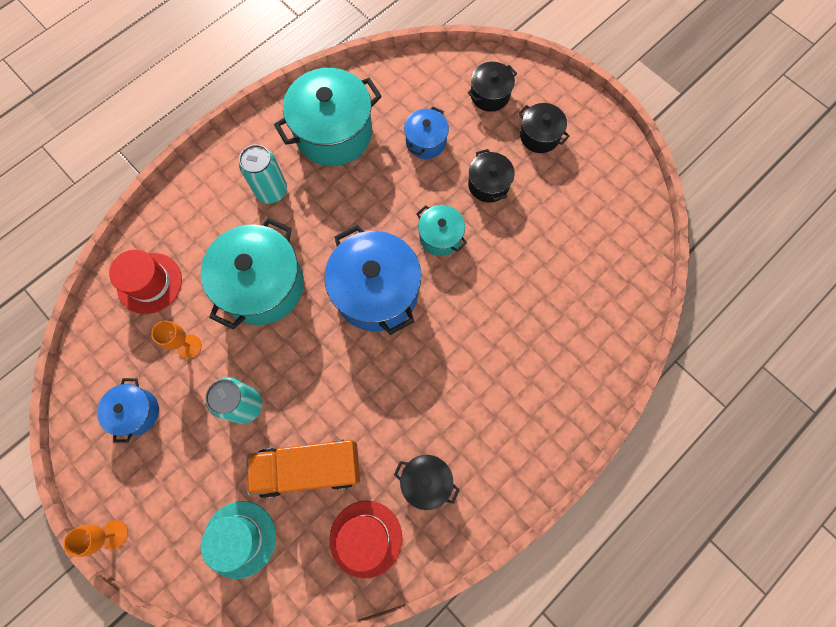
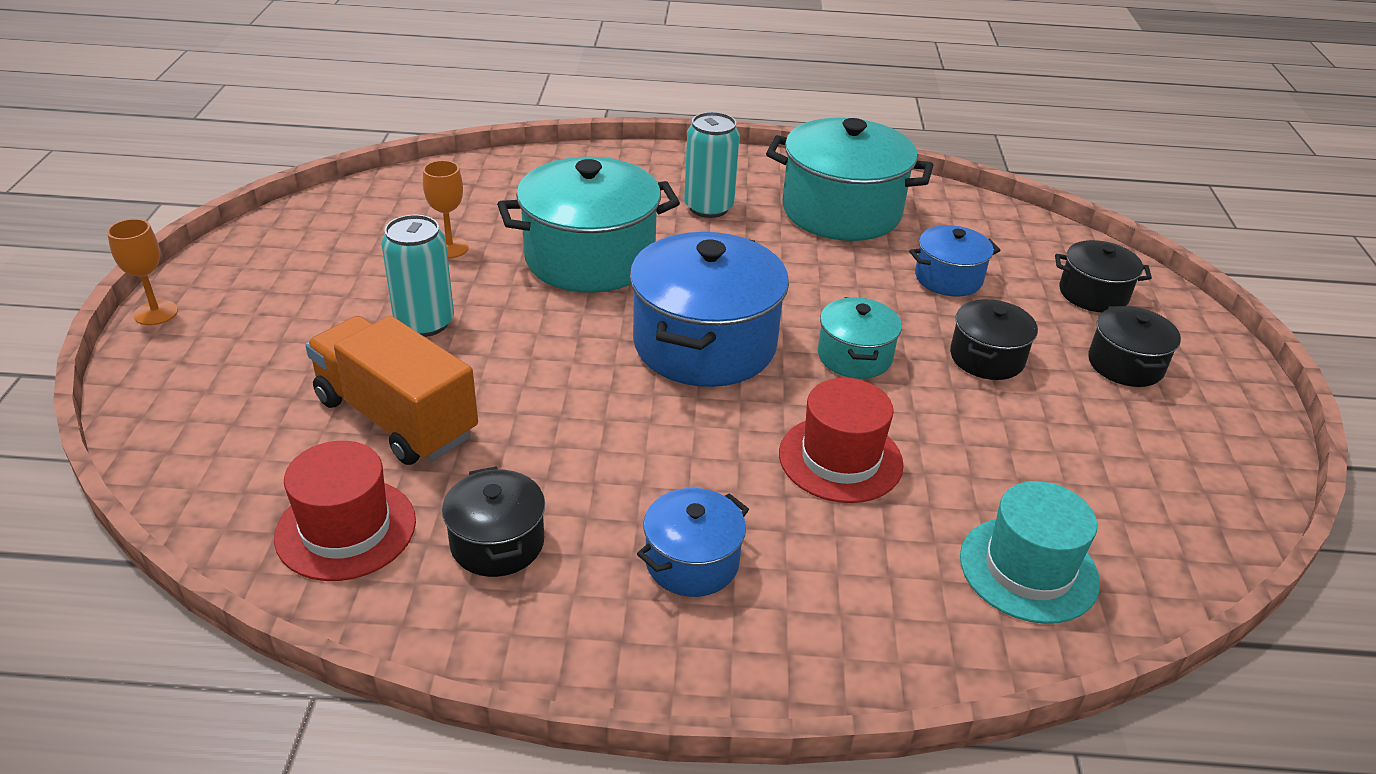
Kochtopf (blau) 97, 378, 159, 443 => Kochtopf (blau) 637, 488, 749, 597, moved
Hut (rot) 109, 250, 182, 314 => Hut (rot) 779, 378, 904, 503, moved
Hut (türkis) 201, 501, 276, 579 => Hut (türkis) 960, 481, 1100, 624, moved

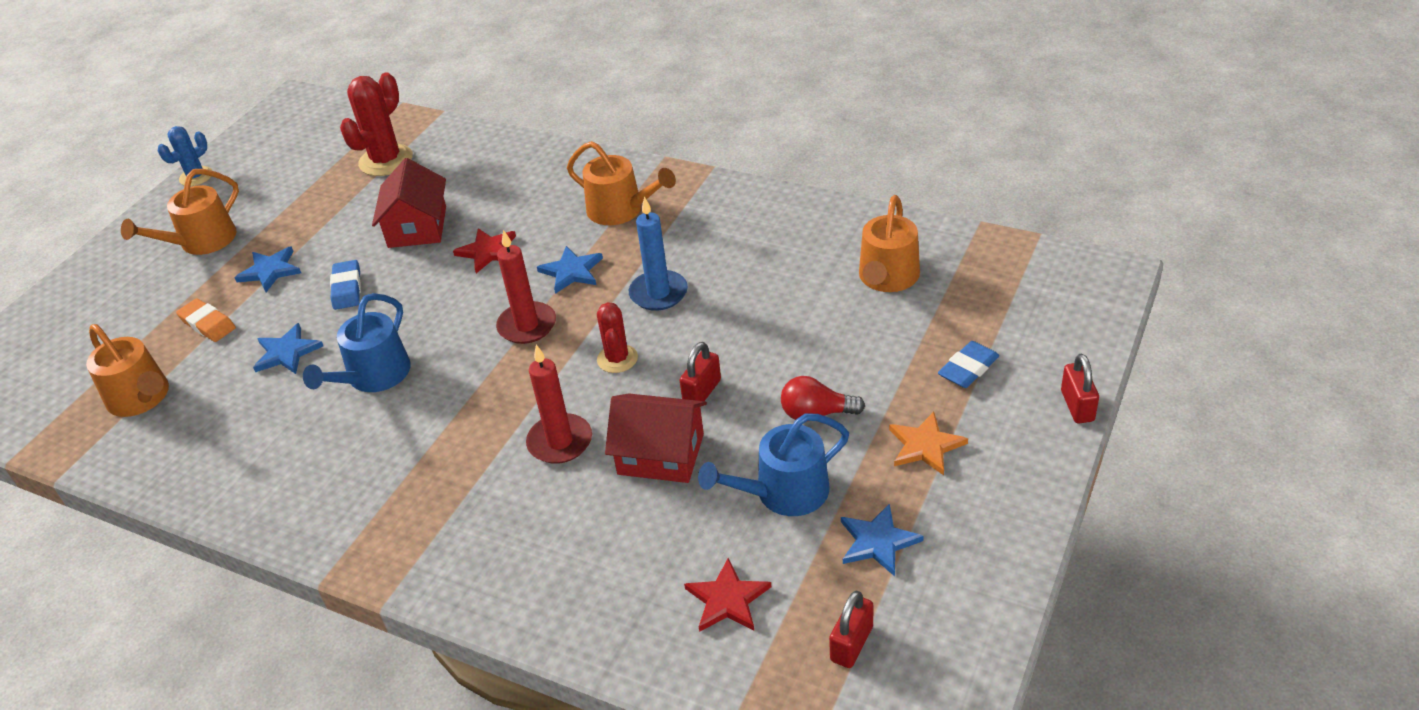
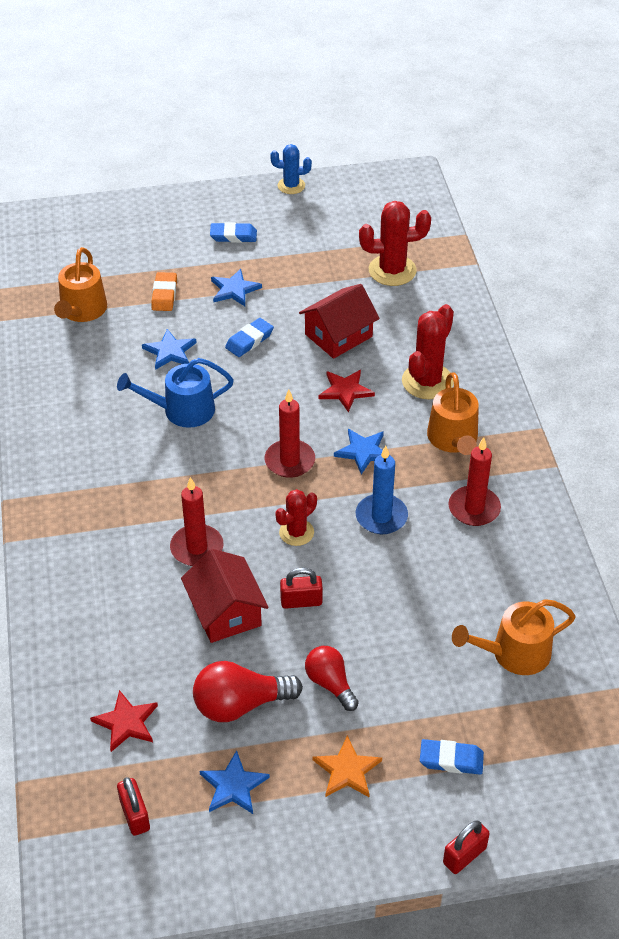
Vorhängeschloss (rot) 829, 591, 873, 668 => Vorhängeschloss (rot) 117, 777, 150, 836, 75 degrees clockwise
Gießkanne (blau) 698, 413, 849, 516 => Glühbirne (rot) 193, 661, 303, 722
Gießkanne (orange) 121, 169, 239, 255 => Radiergummi (blau) 210, 222, 257, 243
nothing => Kaktus (rot) 402, 304, 454, 399
nothing => Kerze (rot) 448, 437, 501, 526

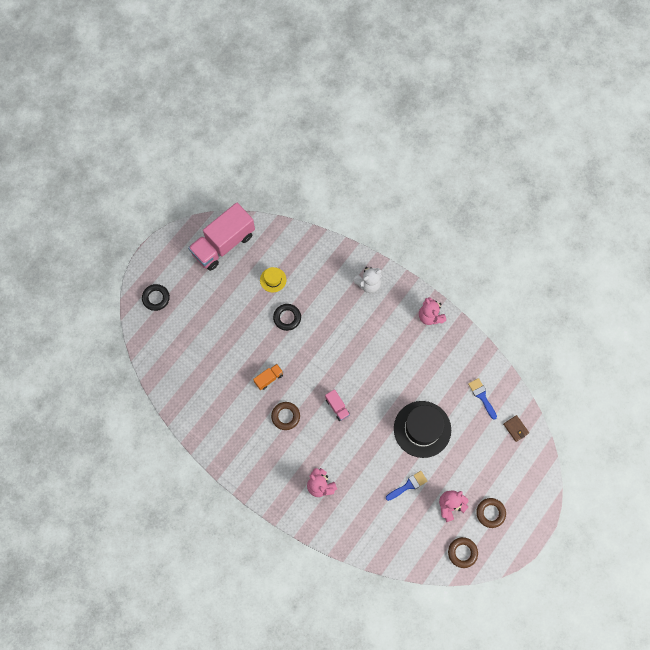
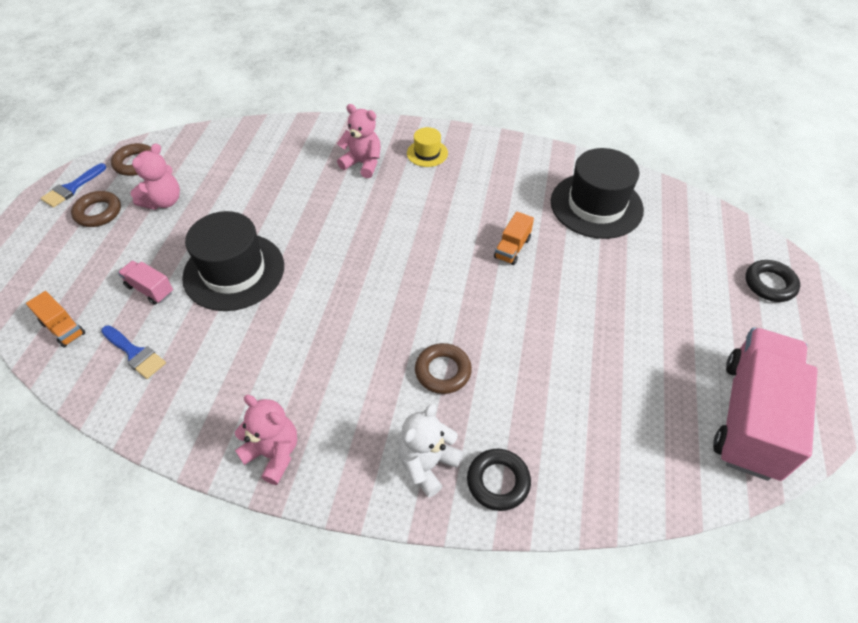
Geldbörse (braun) 503, 415, 529, 442 => Lastwagen (orange) 26, 291, 85, 348
Pinsel (blau) 386, 471, 427, 501 => Pinsel (blau) 41, 163, 106, 208, moved
Lastwagen (rosa) 325, 389, 350, 421 => Lastwagen (rosa) 118, 261, 173, 305, moved
Hut (gelb) 260, 267, 287, 293 => Hut (gelb) 407, 127, 448, 167, moved
Ring (braun) 271, 402, 300, 430 => Ring (braun) 415, 343, 472, 394, moved
Ring (schwarz) 273, 304, 301, 331 => Ring (schwarz) 467, 449, 531, 511, moved
nothing => Hut (schwarz) 551, 148, 644, 239

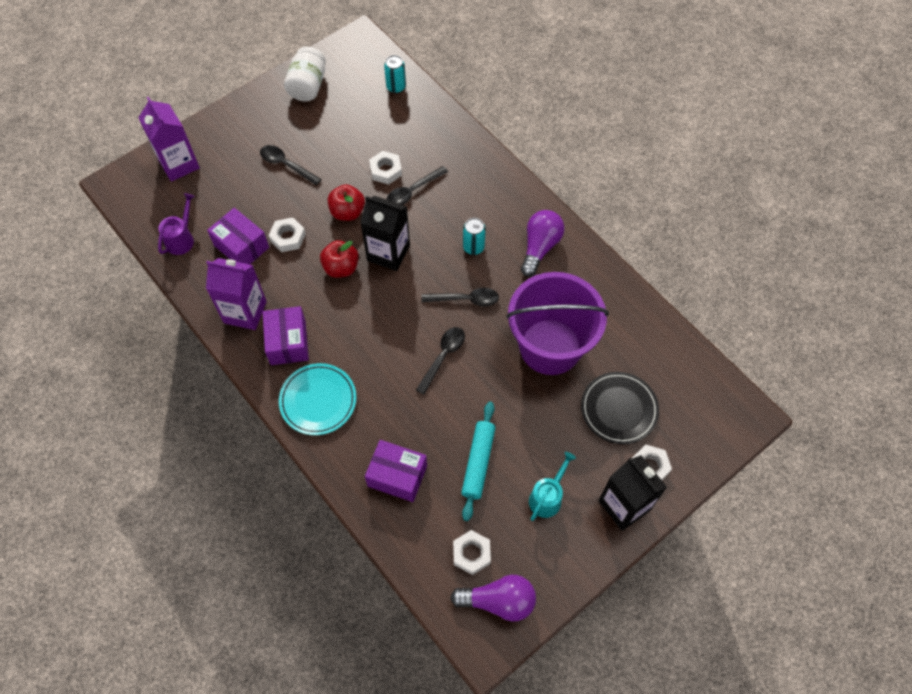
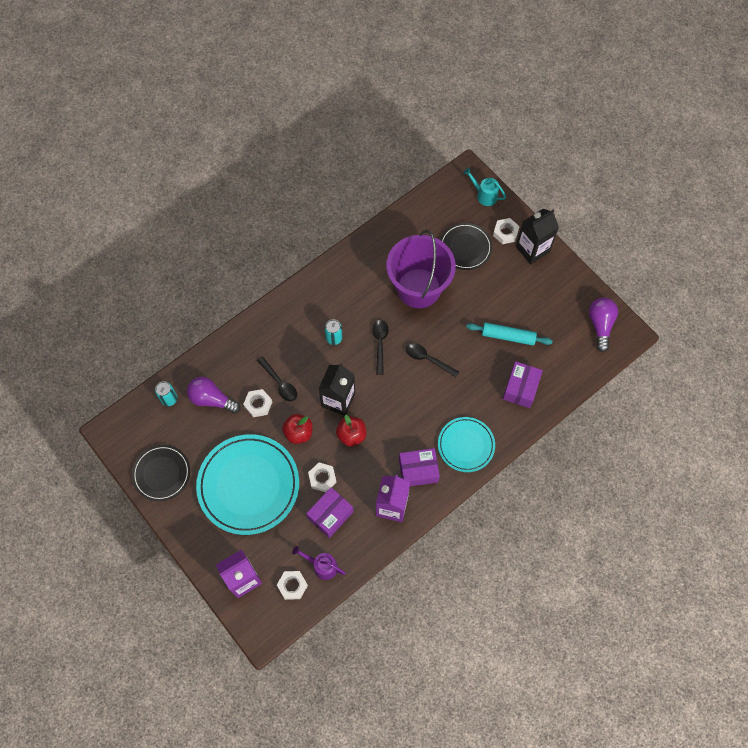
Einmachglas (weiß) 284, 46, 326, 101 => Teller (schwarz) 132, 445, 190, 501
Glühbirne (lila) 521, 210, 564, 277 => Glühbirne (lila) 187, 377, 240, 414, moved
Löffel (schwarz) 260, 145, 322, 185 => Teller (türkis) 196, 434, 299, 535
Sechskantmutter (weiß) 453, 530, 491, 575 => Sechskantmutter (weiß) 277, 571, 308, 600, moved
Gießkanne (türkis) 529, 452, 576, 521 => Gießkanne (türkis) 464, 168, 506, 206, moved

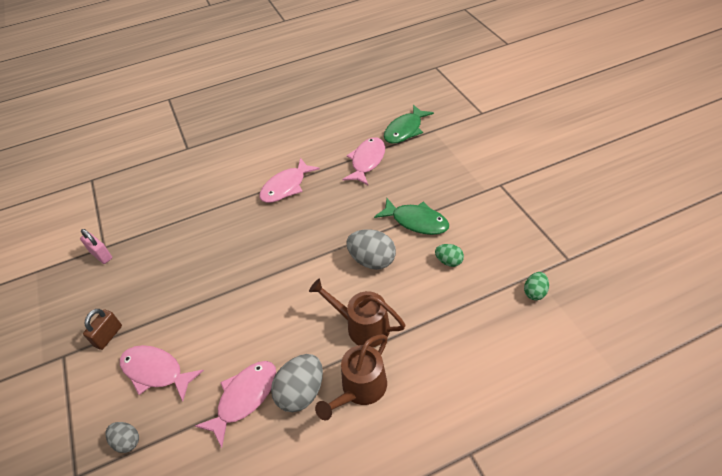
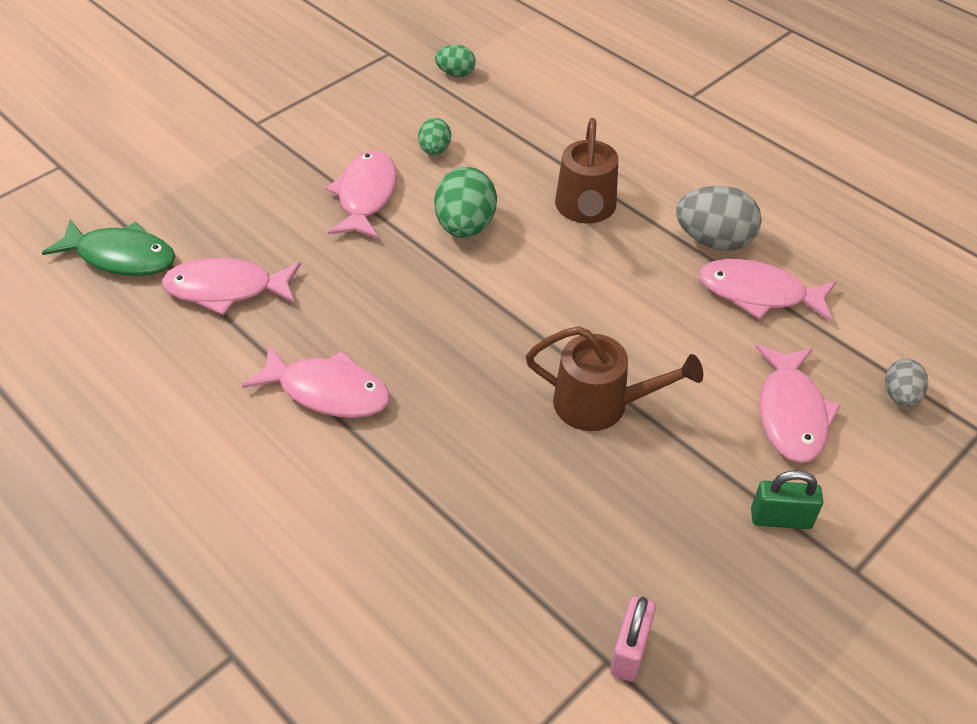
Fisch (grün) 374, 198, 449, 235 => Fisch (rosa) 326, 150, 397, 239
Ei (grau) 346, 229, 396, 270 => Ei (grün) 434, 167, 497, 238
Gießkanne (braun) 315, 334, 388, 420 => Gießkanne (braun) 526, 326, 703, 431, moved
Vorhängeschloss (braun) 83, 309, 122, 350 => Vorhängeschloss (grün) 751, 470, 823, 529

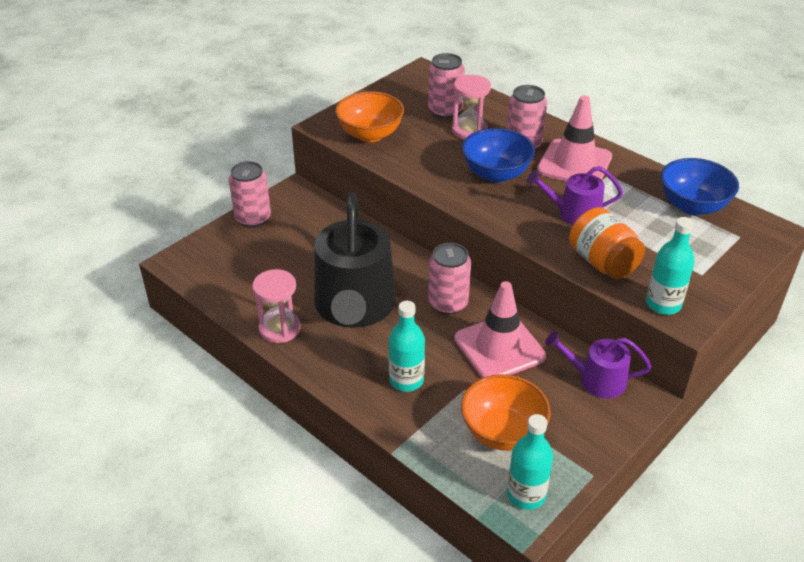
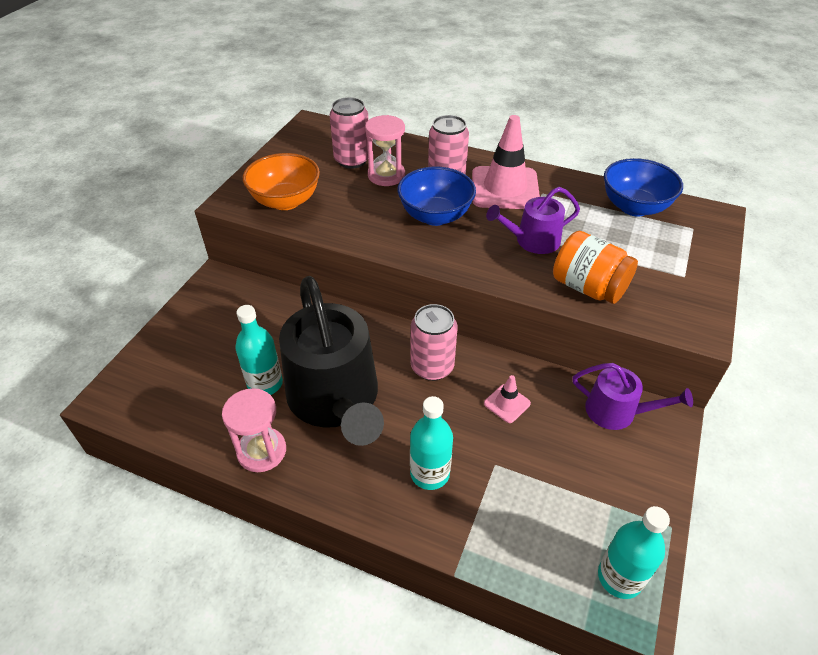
Flasche (türkis) 646, 217, 694, 315 => Flasche (türkis) 235, 305, 283, 395, moved
Leitkegel (rosa) 455, 281, 546, 378 => Leitkegel (rosa) 484, 375, 531, 423, x0.46
Gießkanne (lila) 545, 331, 652, 399 => Gießkanne (lila) 572, 363, 693, 430, 150 degrees counterclockwise
Dose (rosa) 229, 161, 271, 228 => nothing
Schüssel (orange) 461, 374, 551, 451 => nothing

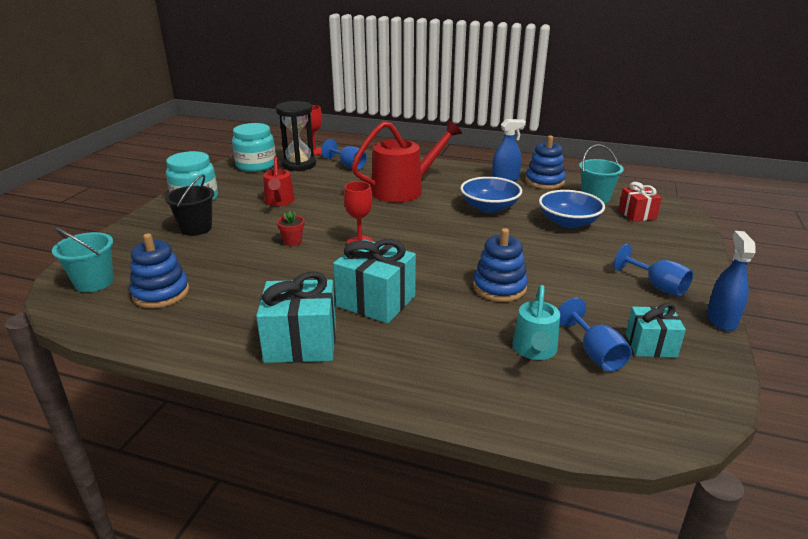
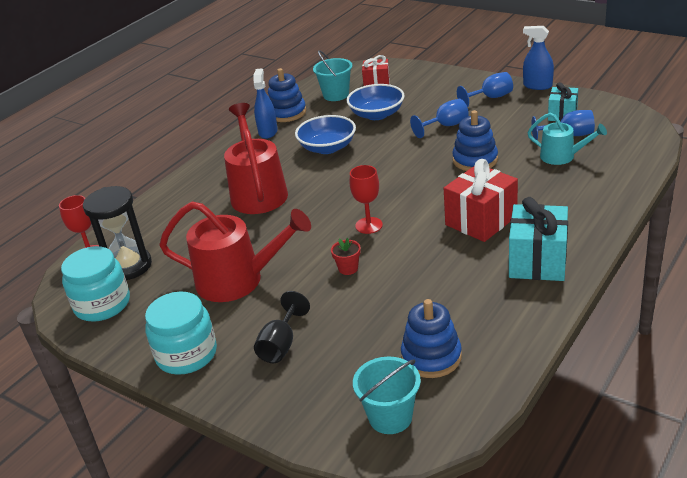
Gießkanne (rot) 263, 156, 295, 206 => Gießkanne (rot) 159, 201, 311, 302, x1.76
Eimer (schwarz) 165, 174, 214, 236 => Kelch (schwarz) 254, 291, 310, 363
Kelch (blau) 321, 139, 367, 170 => Kelch (blau) 410, 99, 469, 138, moved
Geschenk (türkis) 333, 239, 416, 323 => Geschenk (rot) 444, 159, 518, 242

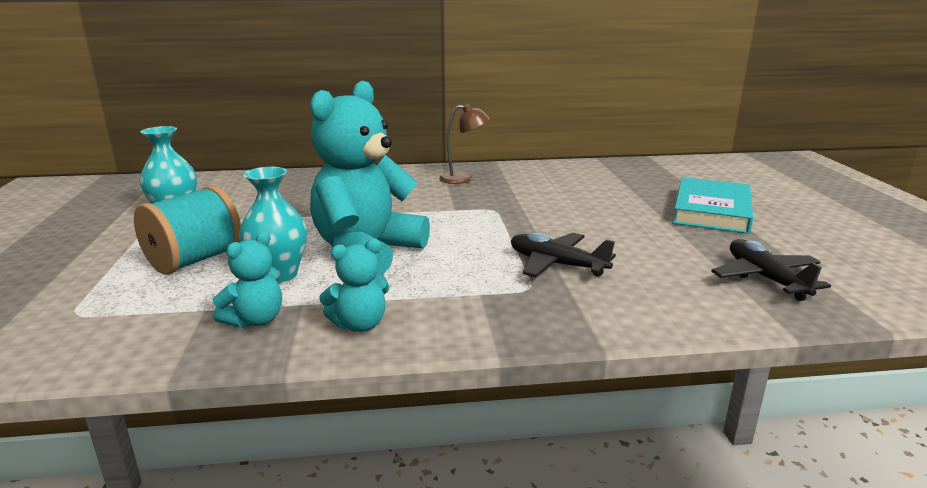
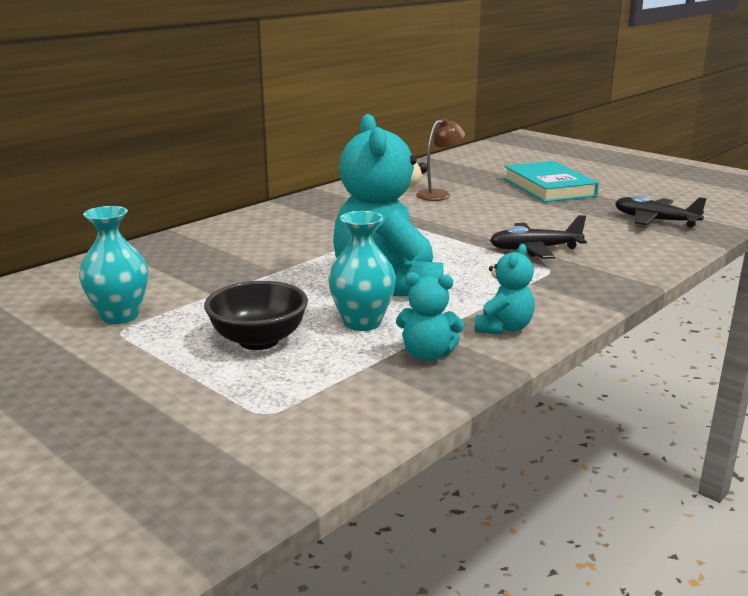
Garnrolle (türkis) 134, 185, 241, 275 => Schüssel (schwarz) 204, 281, 308, 350
Teddybär (türkis) 213, 231, 282, 328 => Teddybär (türkis) 396, 272, 464, 361, 105 degrees clockwise
Lampe (braun) 439, 104, 490, 184 => Lampe (braun) 416, 118, 465, 201, moved

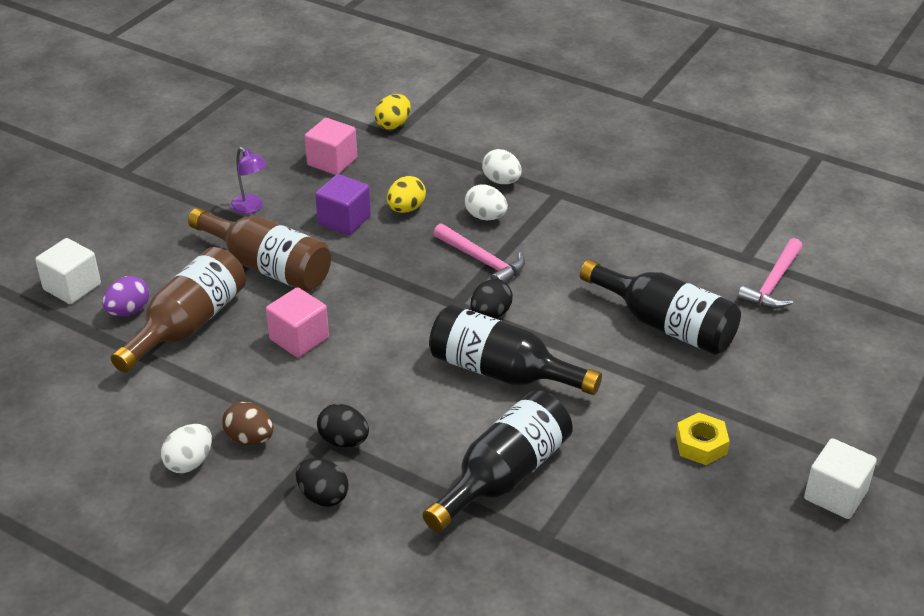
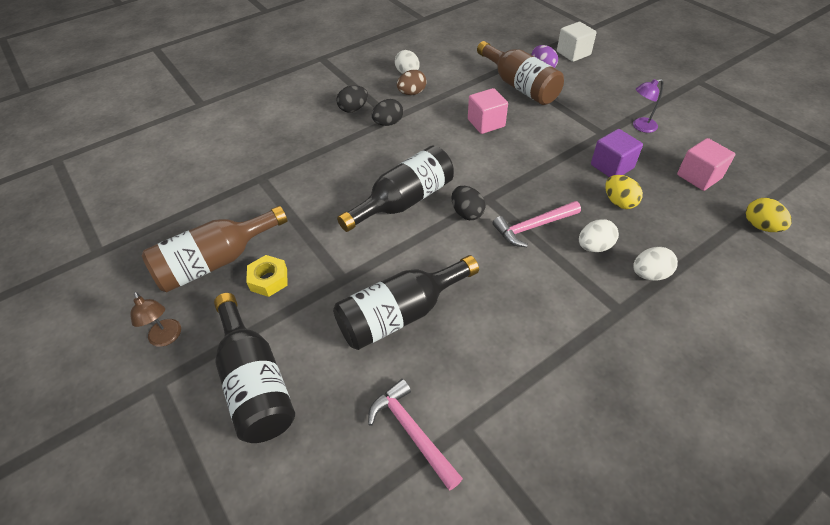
Kubus (weiß) 804, 438, 877, 519 => Lampe (braun) 130, 292, 181, 347
Flasche (braun) 188, 208, 331, 292 => Flasche (braun) 142, 206, 287, 292, moved
Flasche (schwarz) 423, 390, 573, 532 => Flasche (schwarz) 214, 293, 295, 443, moved

